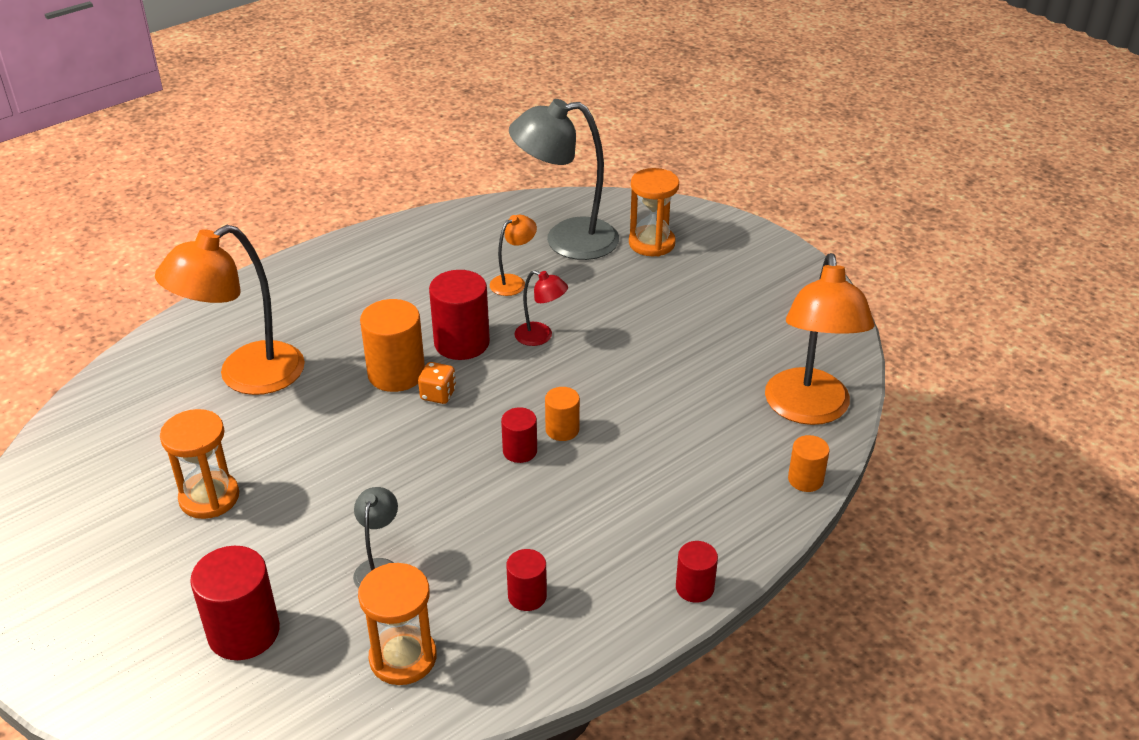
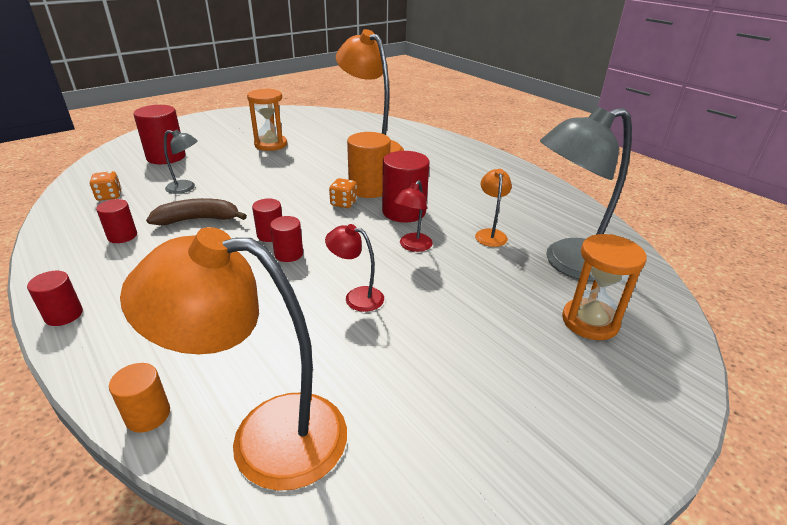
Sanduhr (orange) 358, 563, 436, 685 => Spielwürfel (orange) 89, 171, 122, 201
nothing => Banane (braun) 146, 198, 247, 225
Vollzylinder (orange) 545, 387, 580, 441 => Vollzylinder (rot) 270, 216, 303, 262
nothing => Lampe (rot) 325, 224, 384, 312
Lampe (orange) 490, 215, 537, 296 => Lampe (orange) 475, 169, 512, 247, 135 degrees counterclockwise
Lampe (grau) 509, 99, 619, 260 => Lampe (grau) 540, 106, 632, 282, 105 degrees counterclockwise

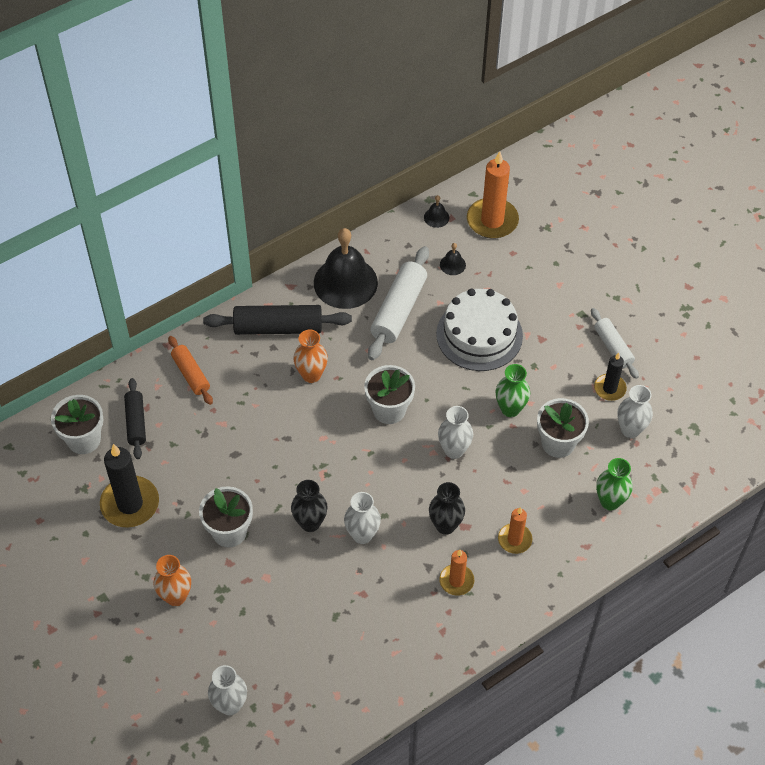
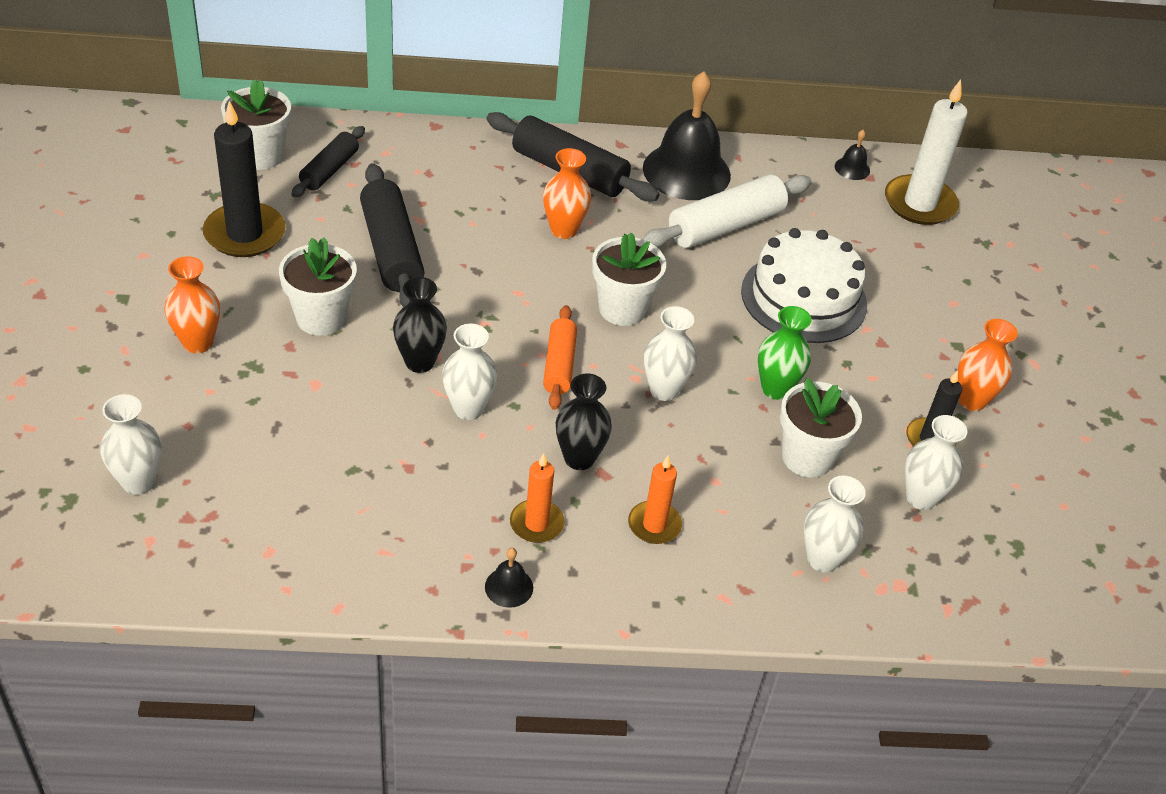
nothing => Nudelholz (schwarz) 360, 163, 425, 307
Glocke (schwarz) 440, 243, 466, 275 => Glocke (schwarz) 485, 548, 533, 608, moved
Nudelholz (orange) 168, 336, 213, 405 => Nudelholz (orange) 543, 305, 577, 410, moved
Vase (grün) 596, 458, 633, 511 => Vase (weiß) 804, 476, 865, 573
Kerze (orange) 467, 151, 519, 239 => Kerze (weiß) 885, 79, 968, 225
Nudelholz (weiß) 591, 308, 639, 379 => Vase (orange) 958, 319, 1018, 411

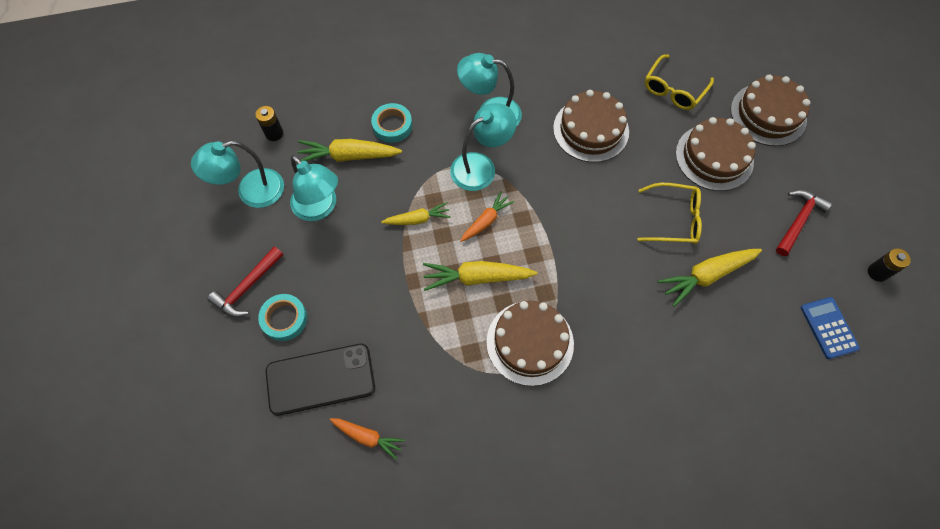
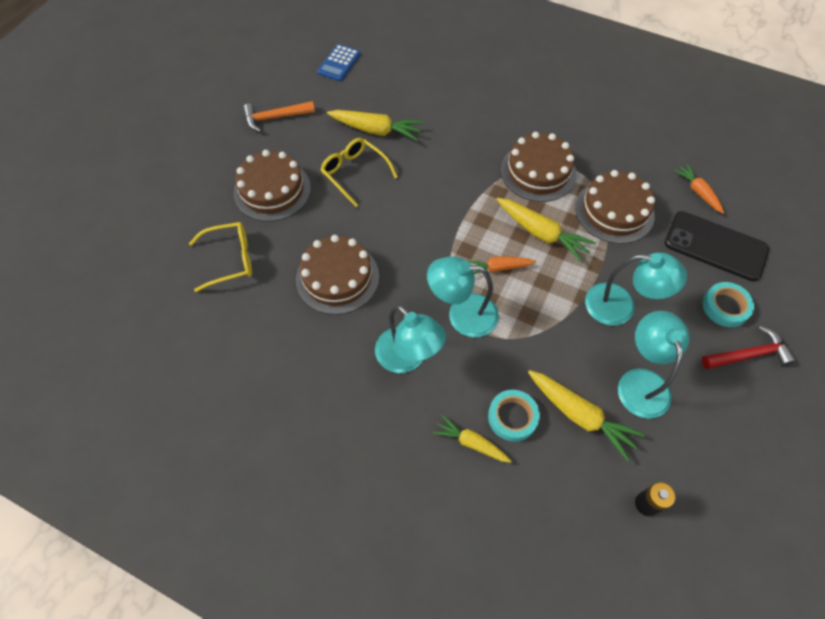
Hammer (rot) 776, 190, 832, 256 => Hammer (orange) 243, 101, 315, 132
Karotte (gelb) 381, 202, 451, 225 => Karotte (gelb) 433, 415, 512, 463, moved
Kuchen (braun) 731, 74, 810, 146 => Kuchen (braun) 575, 170, 655, 244, moved
Lampe (türkis) 191, 141, 284, 208 => Lampe (türkis) 585, 252, 687, 326, moved
Batterie (schwarz) 868, 248, 911, 282 => nothing

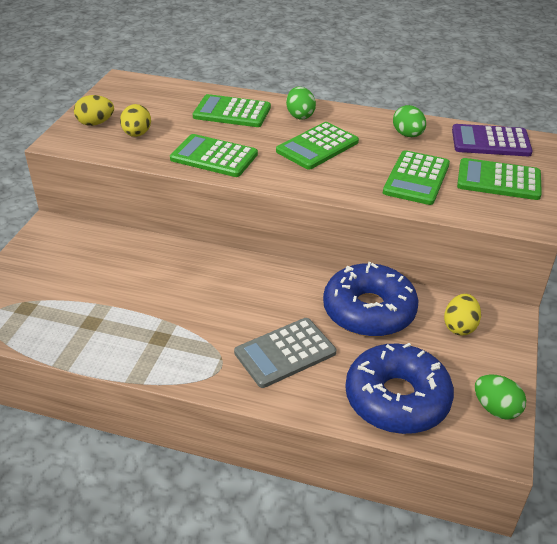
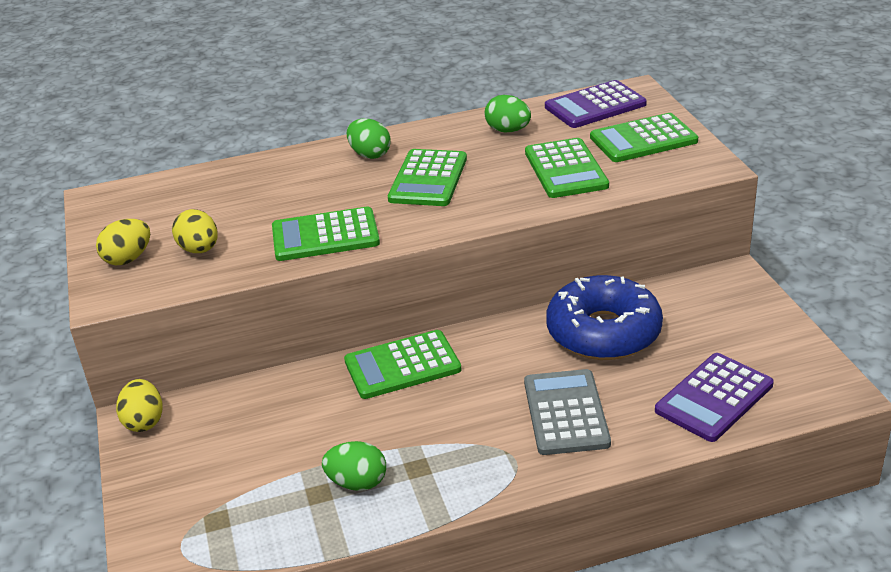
Ei (gelb) 444, 294, 481, 335 => Ei (gelb) 116, 379, 163, 432, moved
Ei (grün) 475, 374, 526, 420 => Ei (grün) 322, 441, 386, 491, moved
Taschenrechner (grün) 193, 94, 271, 127 => Taschenrechner (grün) 344, 330, 462, 399, moved
Taschenrechner (grau) 234, 318, 336, 388 => Taschenrechner (grau) 524, 369, 611, 455, 150 degrees clockwise
Donut (blau) 345, 343, 454, 434 => Taschenrechner (lila) 655, 353, 774, 442

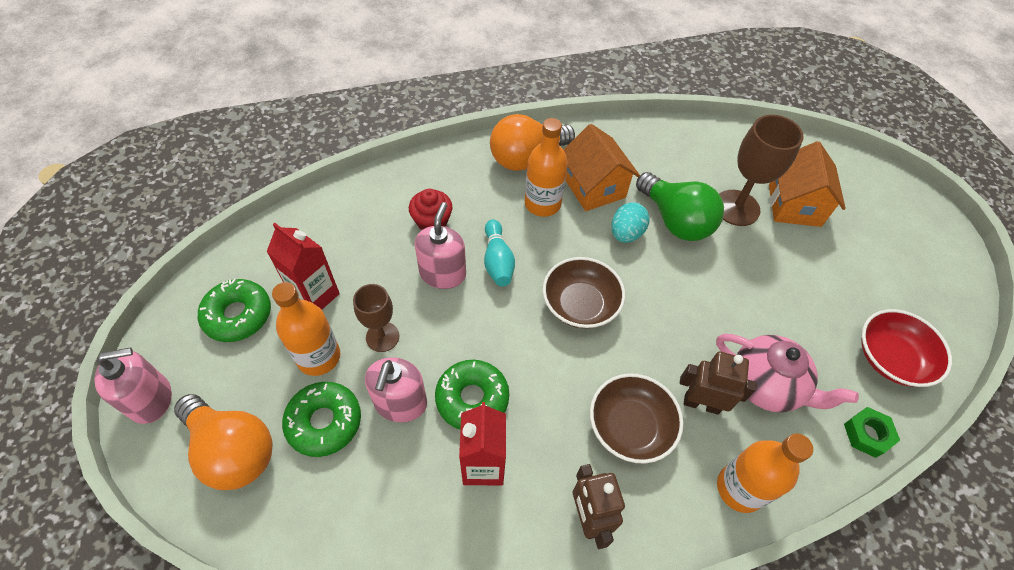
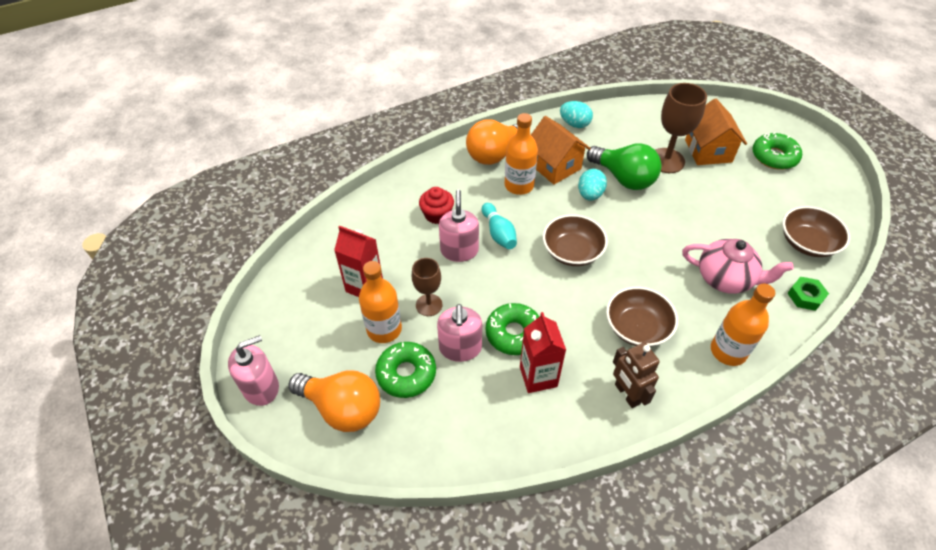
nothing => Ei (türkis) 560, 101, 593, 128
Donut (grün) 198, 279, 271, 342 => Donut (grün) 752, 132, 802, 170, moved
Schüssel (rot) 861, 309, 952, 387 => Schüssel (braun) 782, 206, 850, 257
Roboter (braun) 680, 352, 757, 415 => nothing

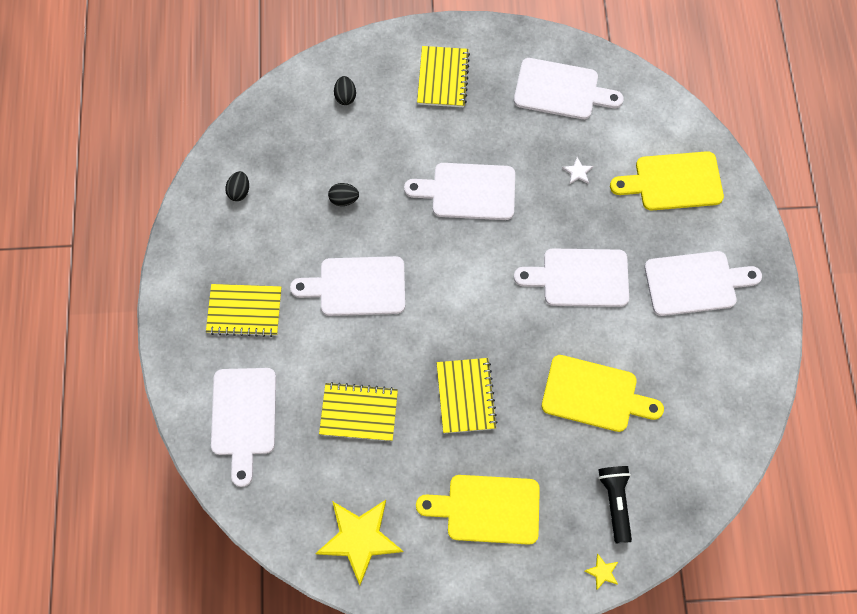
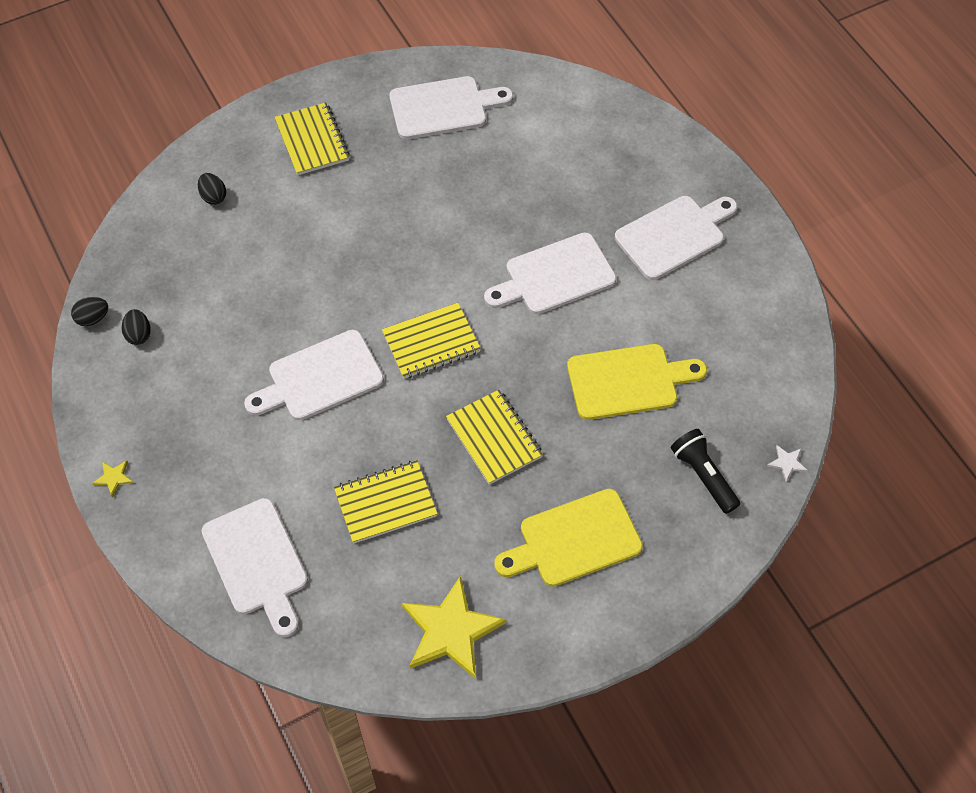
Ei (schwarz) 328, 183, 359, 206 => Ei (schwarz) 71, 297, 108, 326, moved
Stern (gelb) 585, 553, 618, 590 => Stern (gelb) 92, 461, 134, 497, moved
Notizbuch (gelb) 206, 284, 281, 337 => Notizbuch (gelb) 382, 303, 481, 379, moved
Stern (weiß) 562, 157, 593, 185 => Stern (weiß) 767, 445, 808, 482, moved
Schneidebrett (weiß) 404, 163, 515, 220 => nothing
Schneidebrett (gelb) 610, 151, 724, 211 => nothing

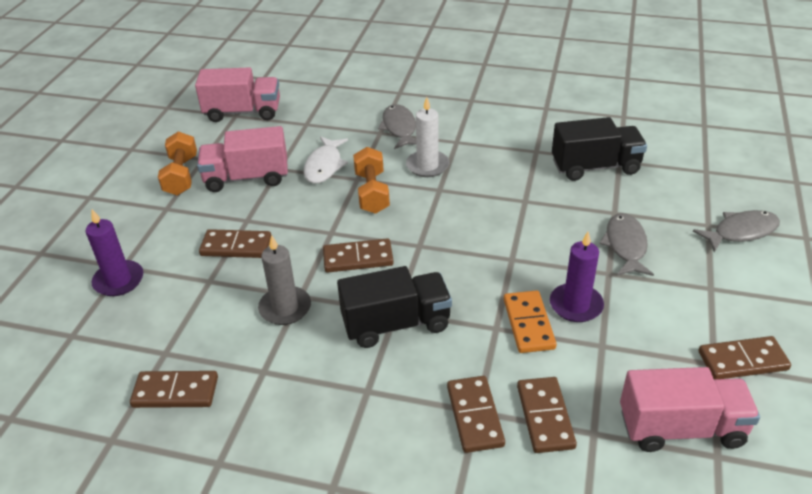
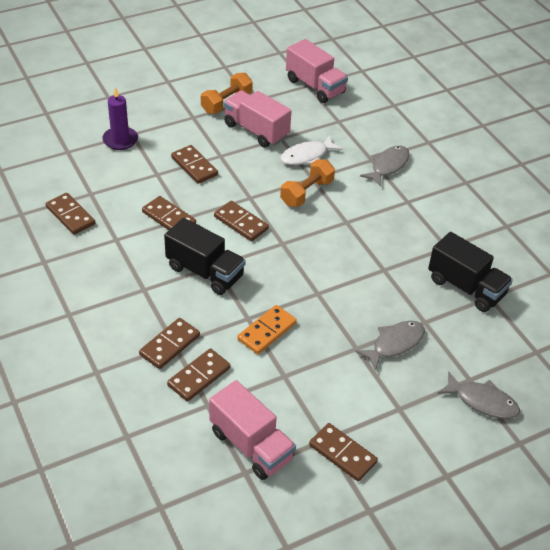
Kerze (grau) 258, 235, 311, 325 => Dominostein (braun) 142, 196, 196, 230
Kerze (weiß) 406, 97, 449, 177 => nothing
Kerze (lila) 550, 232, 604, 322 => nothing

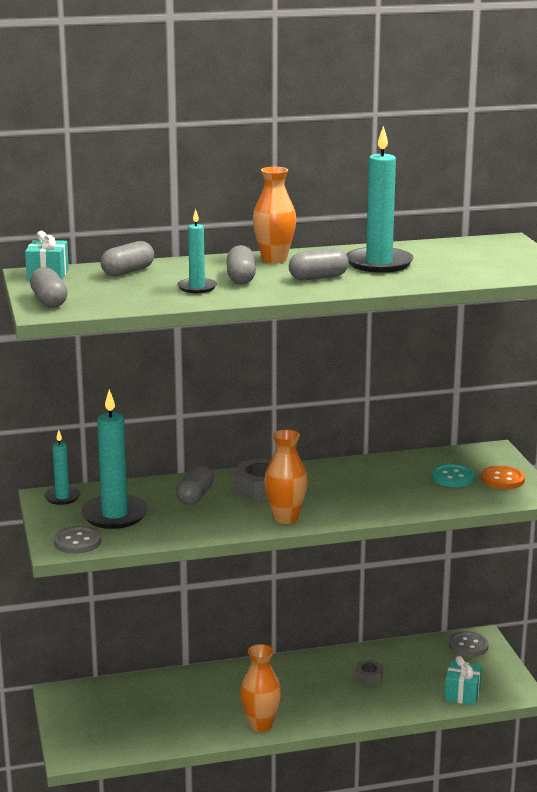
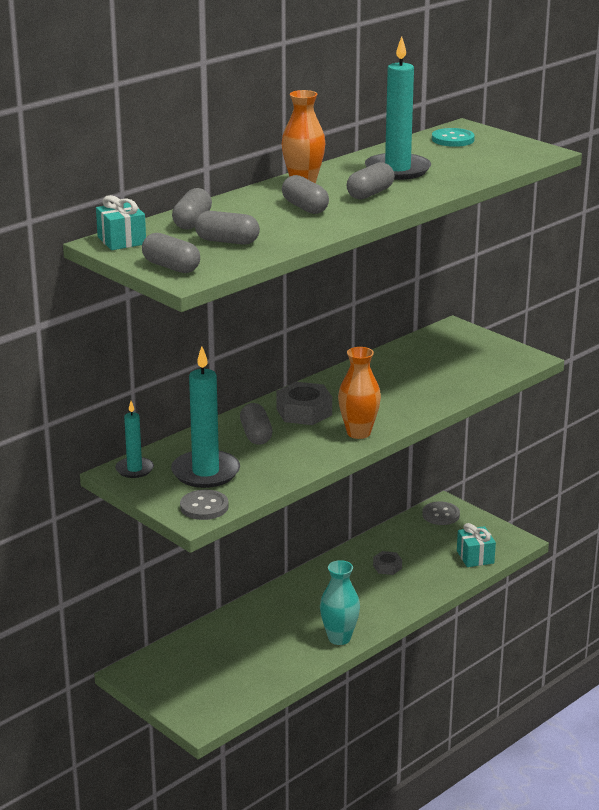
nothing => Kapsel (grau) 195, 211, 260, 245
Vase (orange) 240, 644, 281, 732 => Vase (türkis) 320, 560, 360, 645
Knopf (türkis) 431, 464, 475, 487 => Knopf (türkis) 432, 128, 475, 147, moved
Kerze (türkis) 177, 209, 217, 293 => nothing
Knopf (orange) 481, 466, 525, 489 => nothing

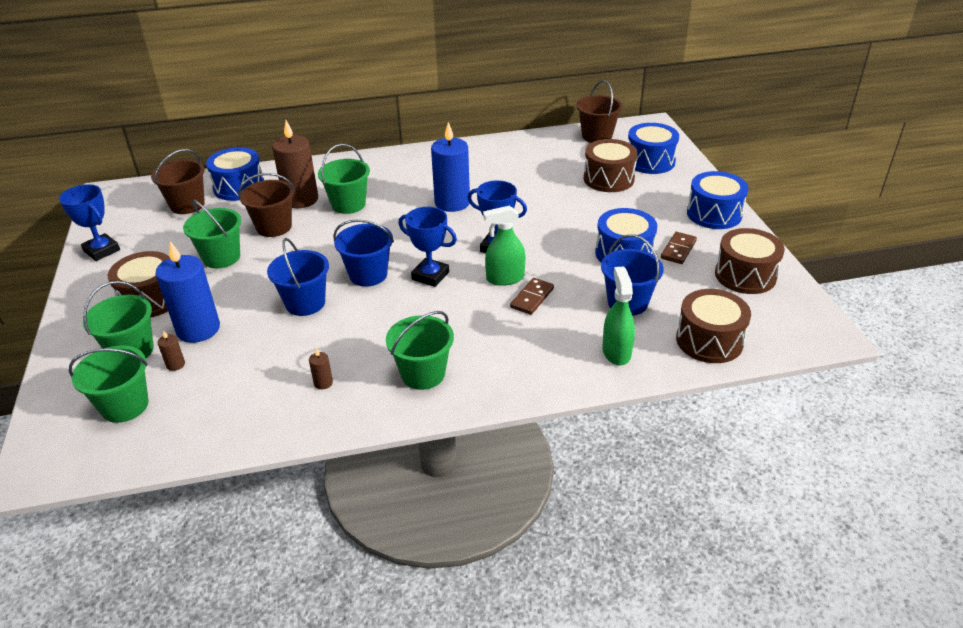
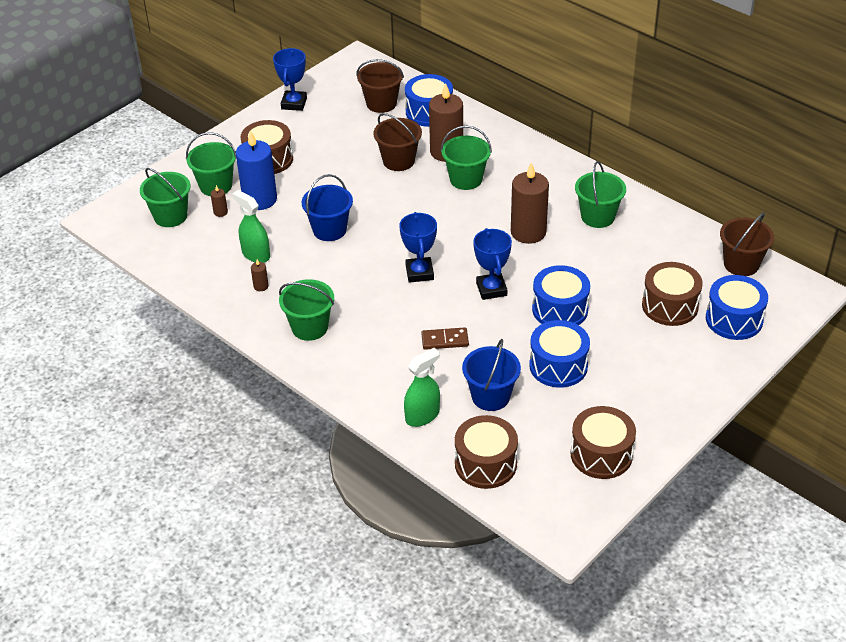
Sprühflasche (grün) 483, 206, 525, 286 => Sprühflasche (grün) 232, 190, 270, 263, moved
Kerze (blau) 431, 122, 470, 212 => Kerze (braun) 511, 162, 549, 244
Trommel (blau) 687, 171, 748, 229 => Trommel (blau) 532, 265, 590, 325, moved
Eimer (grün) 183, 199, 241, 269 => Eimer (grün) 575, 161, 626, 228, moved
Eimer (blau) 333, 219, 394, 287 => nothing
Dominostein (braun) 661, 232, 697, 264 => nothing

